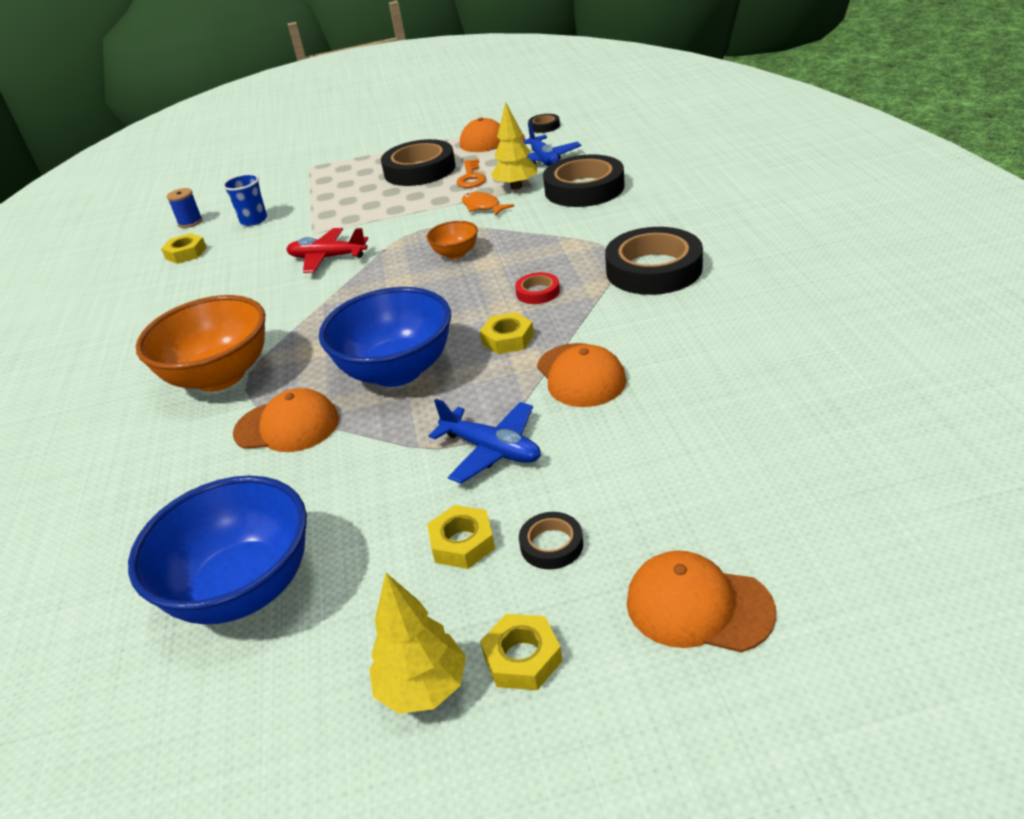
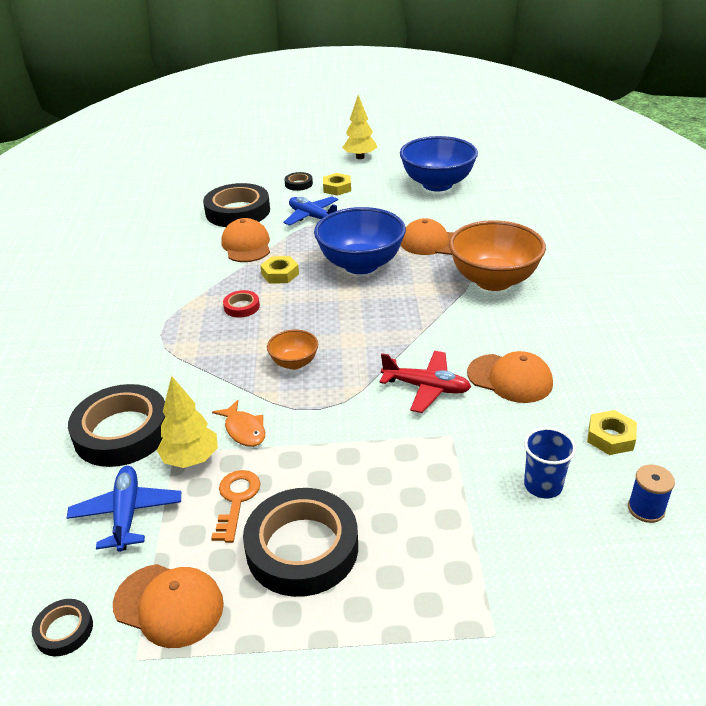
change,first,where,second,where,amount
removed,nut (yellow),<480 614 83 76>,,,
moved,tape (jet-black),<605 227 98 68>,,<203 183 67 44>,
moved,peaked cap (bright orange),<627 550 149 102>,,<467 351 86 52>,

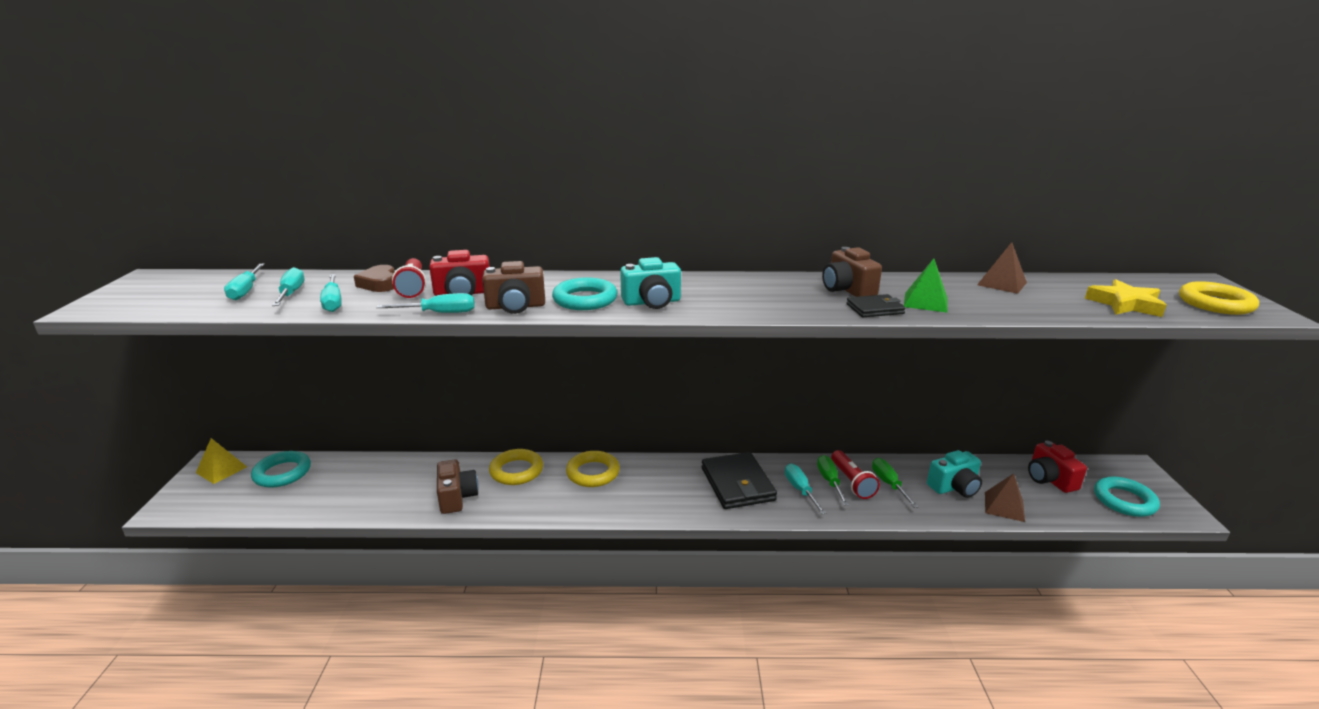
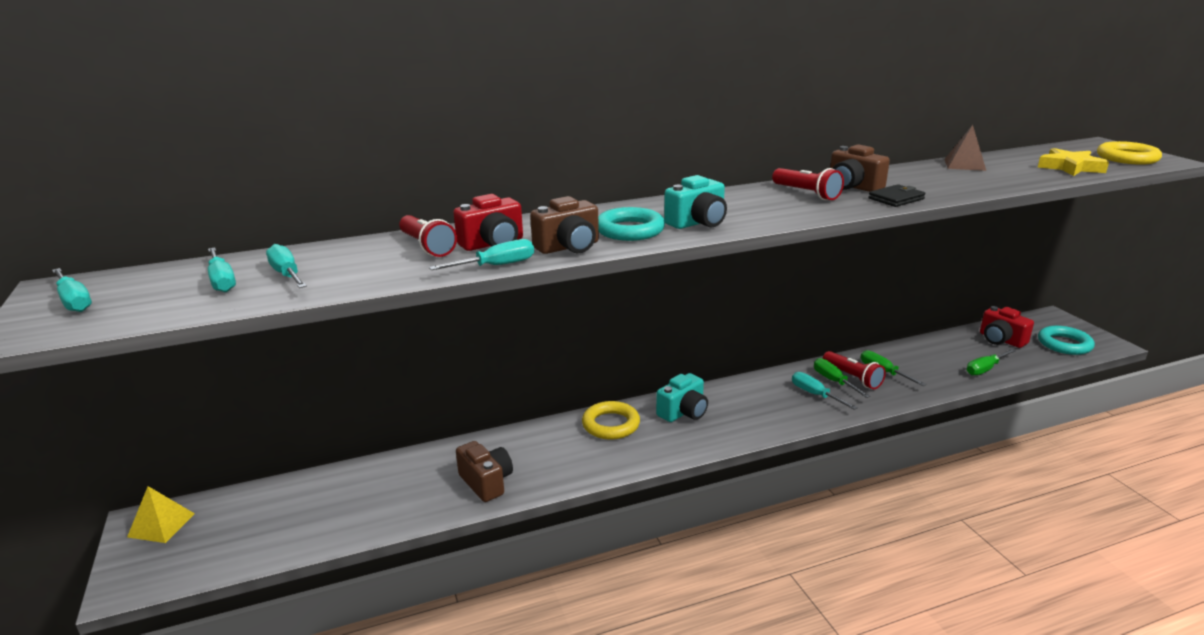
change,first,where,second,where,amount
removed,hoop (teal),<251 451 60 37>,,,
moved,screwdriver (teal),<320 274 22 38>,,<52 268 40 44>,
removed,love heart (brown),<354 265 41 27>,,,
removed,hoop (yellow),<489 449 54 36>,,,
removed,billfold (jet-black),<702 452 75 57>,,,
removed,solid pyramid (emerald),<904 258 43 55>,,,
moved,camera (teal),<927 450 55 48>,,<656 373 52 49>,
replaced,solid pyramid (brown),<985 473 40 49>,screwdriver (emerald),<967 349 49 27>,
added,,,torch (crimson),<772 168 72 32>,

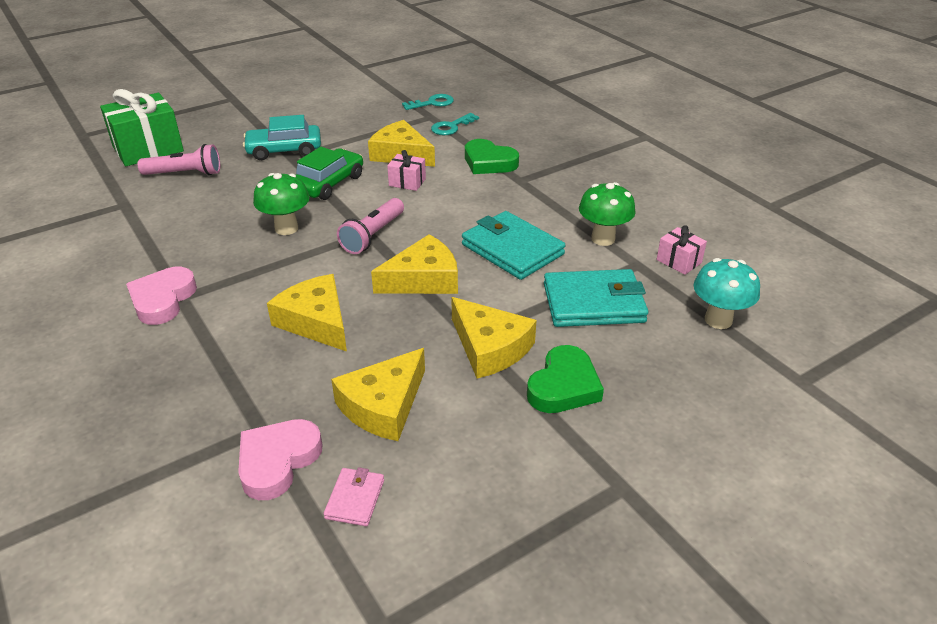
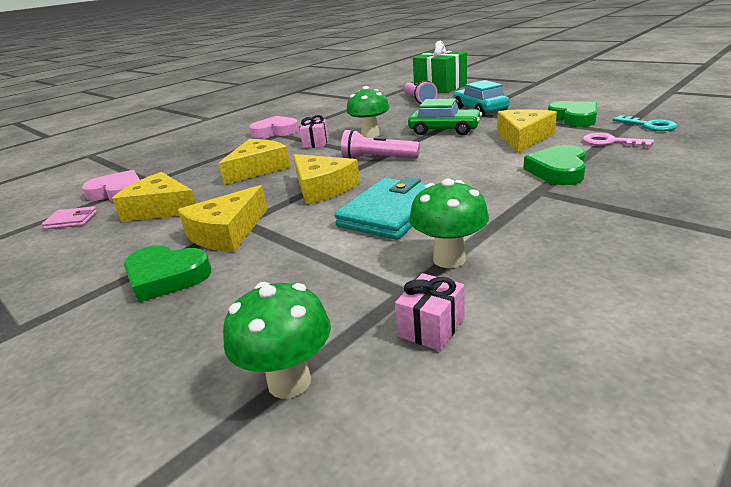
change,first,where,second,where,amount
moved,present (pink),<387 150 39 41>,,<299 115 30 33>,
recoloured,key (teal),<431 113 48 22>,key (pink),<583 133 71 14>,
removed,billfold (teal),<544 269 104 58>,,,
recoloured,mushroom (teal),<694 258 66 71>,mushroom (emerald),<223 282 108 117>,
added,,,love heart (emerald),<548 101 49 26>,

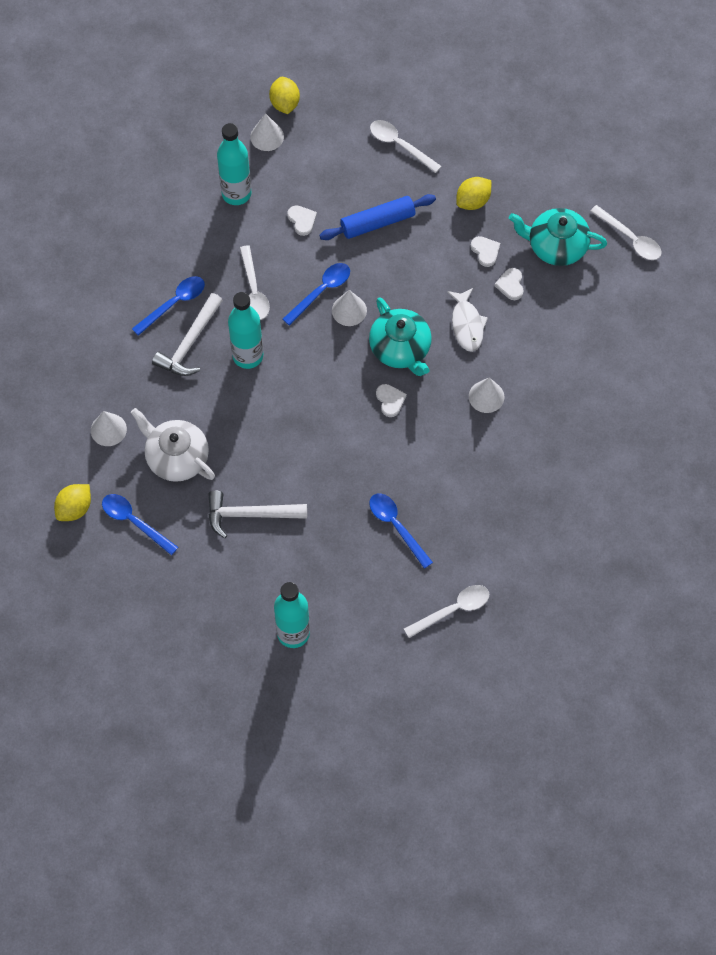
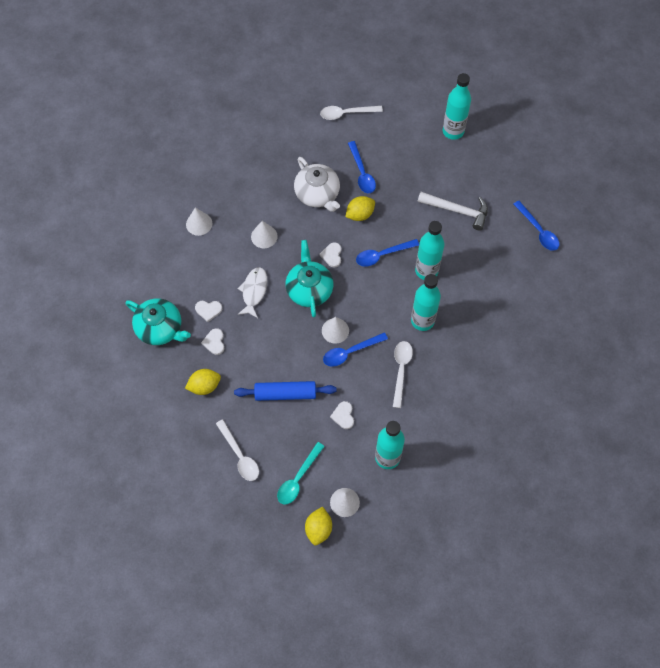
change,first,where,second,where,amount
moved,toy lemon (yellow),<54 484 37 37>,,<345 196 30 25>,
moved,cone (white),<91 411 36 35>,,<186 208 26 28>,
moved,tea pot (white),<131 408 84 74>,,<294 157 46 55>,
moved,teaspoon (blue),<132 276 73 60>,,<356 239 63 28>,
removed,hammer (white),<152 293 71 83>,,,
turned,love heart (white),<494 268 30 32>,,<195 301 27 21>,75 degrees clockwise
removed,teaspoon (white),<590 205 72 55>,,,
added,,,teaspoon (teal),<277 442 48 62>,
added,,,flask (teal),<415 221 29 59>,

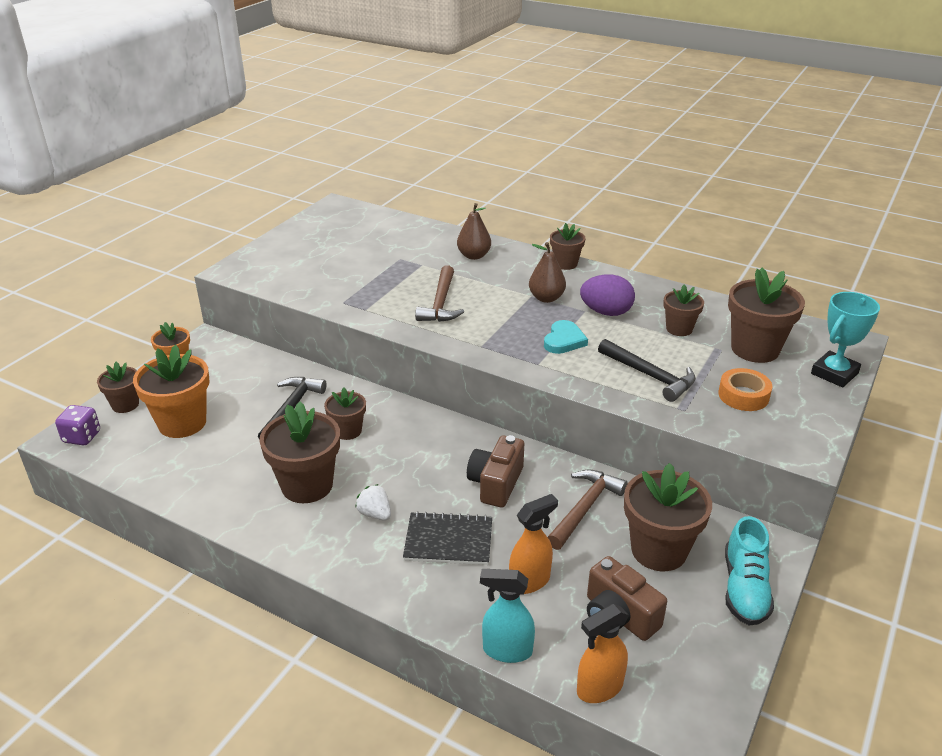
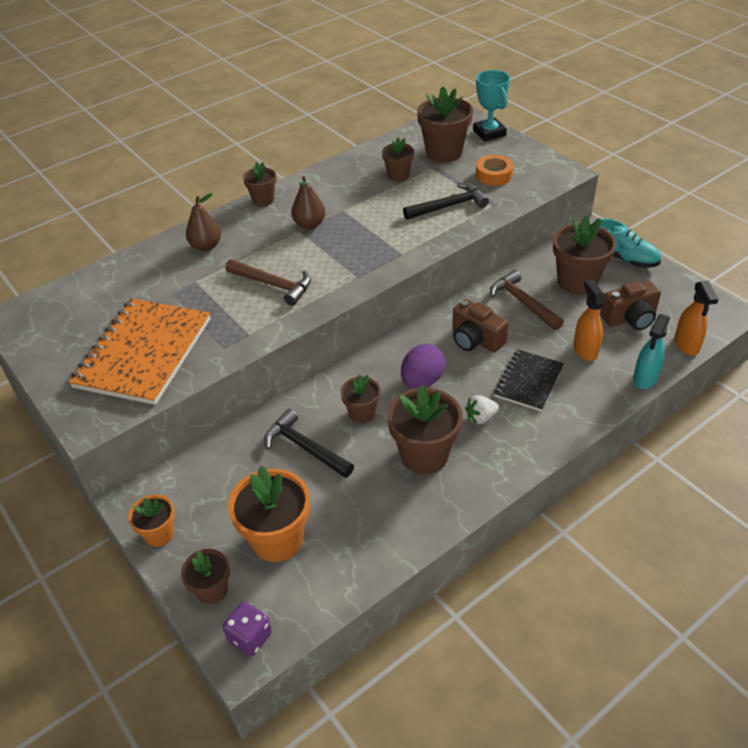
change,first,where,second,where,amount
removed,love heart (teal),<544 320 44 34>,,,
moved,toy egg (purple),<580 274 55 42>,,<401 344 44 45>,
added,,,notepad (bright orange),<69 298 141 107>,

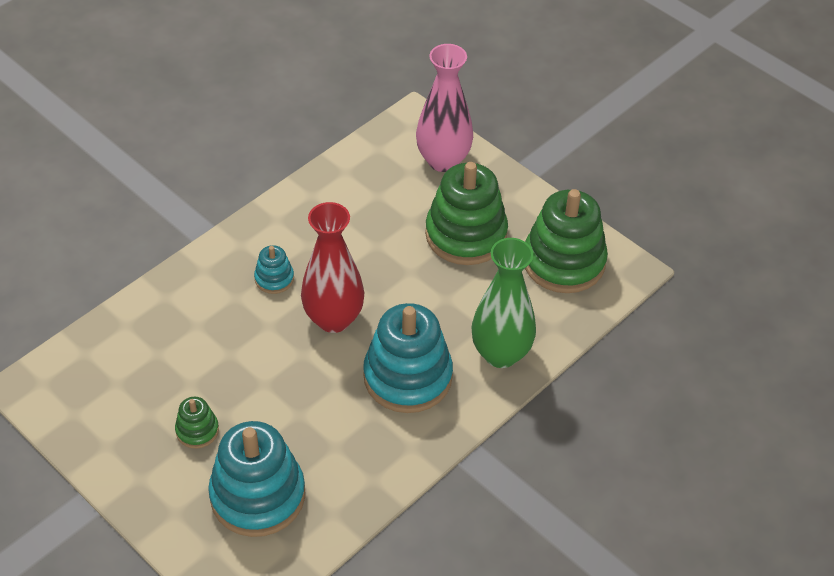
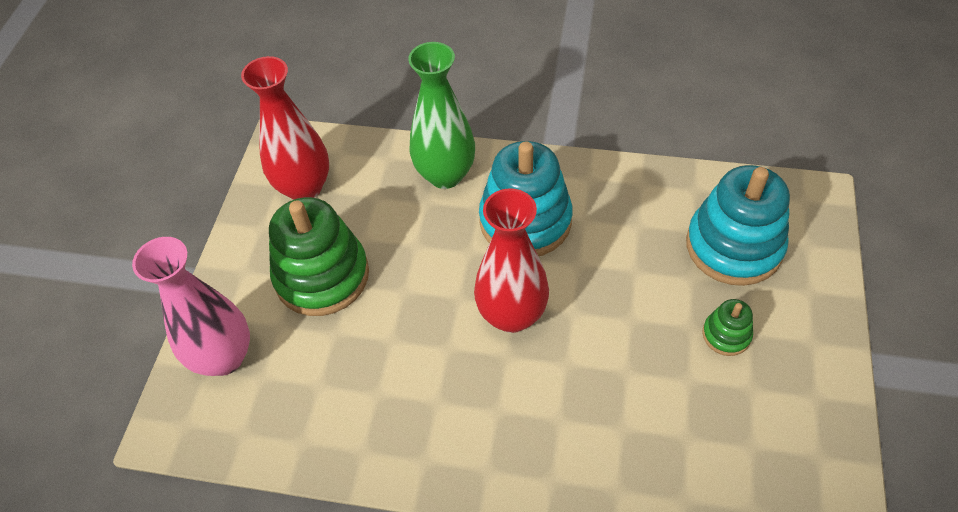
change,first,where,second,where,amount
removed,ring stacker (teal),<254 245 40 49>,,,
replaced,ring stacker (emerald),<525 189 83 104>,vase (crimson),<241 56 88 144>,

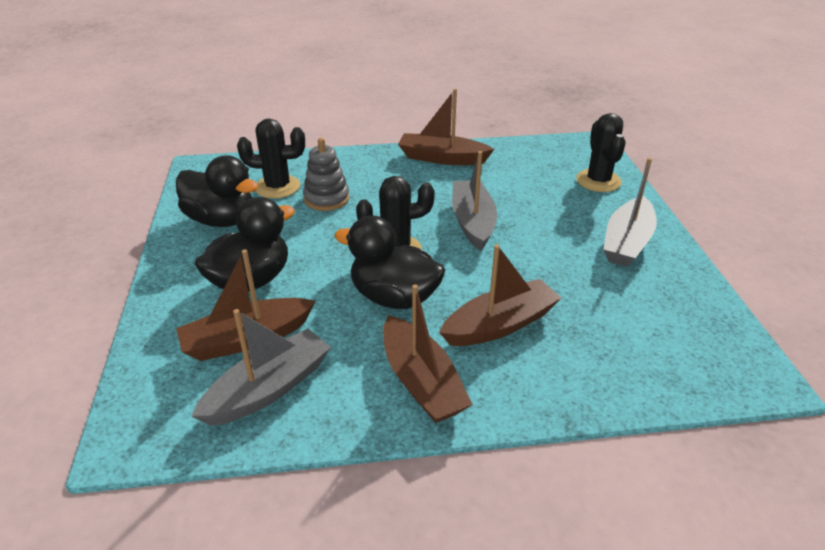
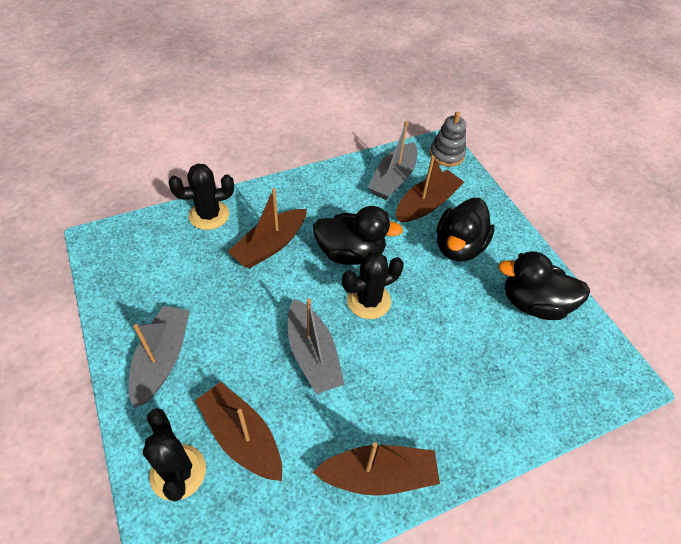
change,first,where,second,where,amount
moved,cactus (jet-black),<237 118 68 81>,,<168 164 66 66>,
moved,ring stacker (gray),<303 138 47 73>,,<430 112 36 55>,
moved,sailboat (brown),<383 284 90 139>,,<195 382 87 99>,

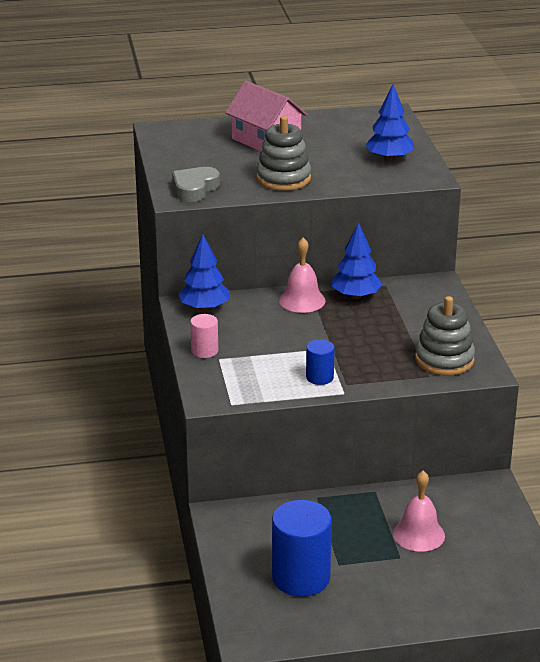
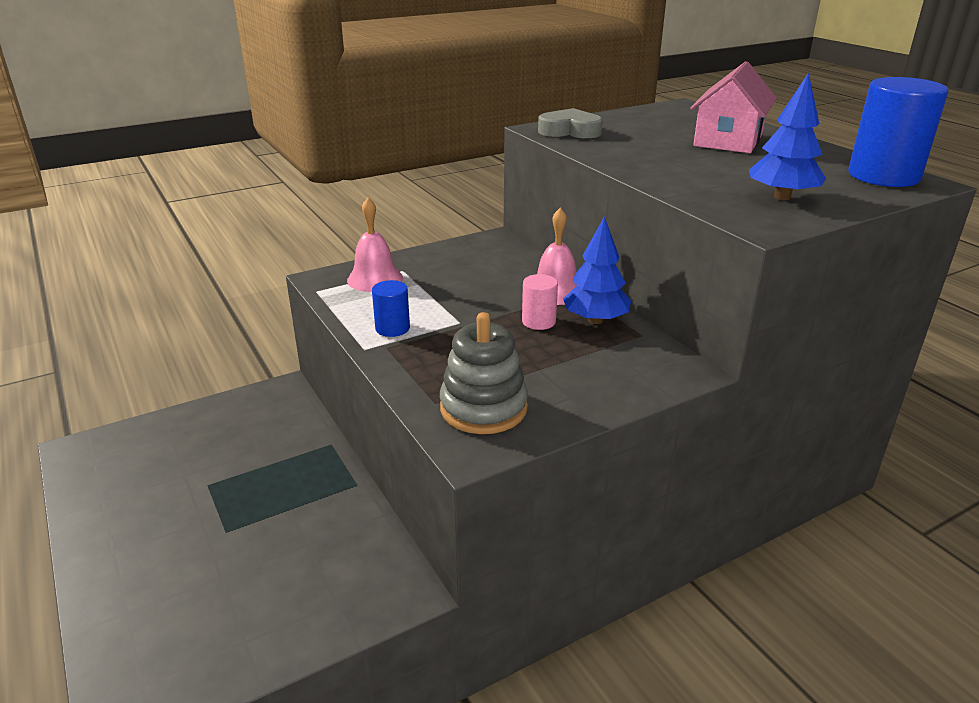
change,first,where,second,where,amount
removed,toy tree (blue),<178 234 52 77>,,,
moved,cylinder (pink),<190 314 28 44>,,<522 274 36 56>,
removed,ring stacker (gray),<256 116 55 75>,,,
moved,cylinder (blue),<272 500 60 97>,,<848 77 101 110>,
moved,bell (pink),<393 471 52 81>,,<347 198 56 94>,

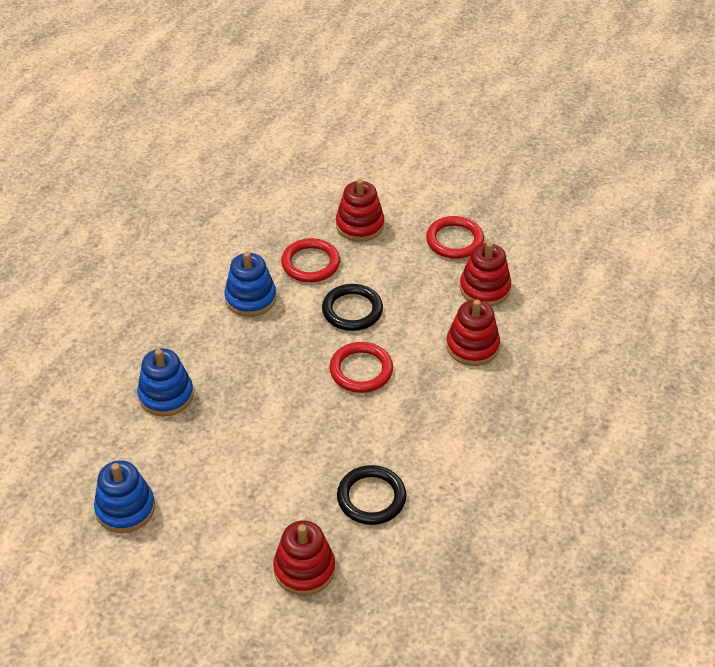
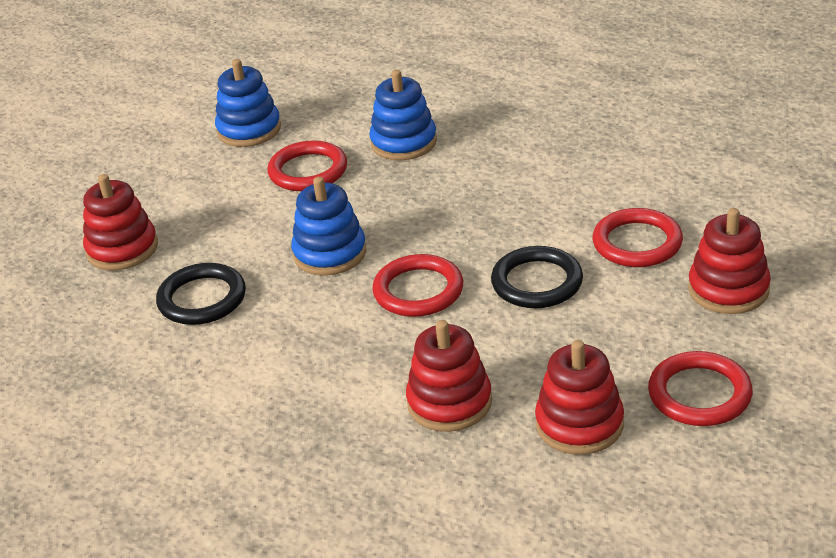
change,first,where,second,where,amount
moved,ring stacker (blue),<224 252 53 65>,,<291 177 76 99>,
added,,,hoop (crimson),<267 140 80 51>,

